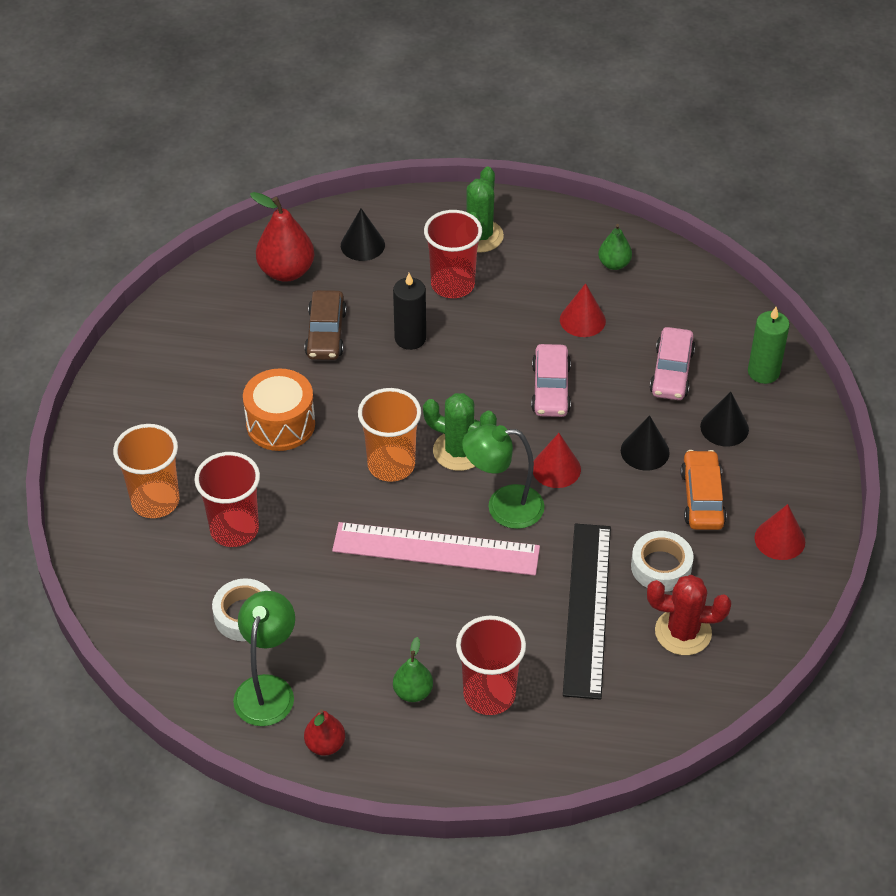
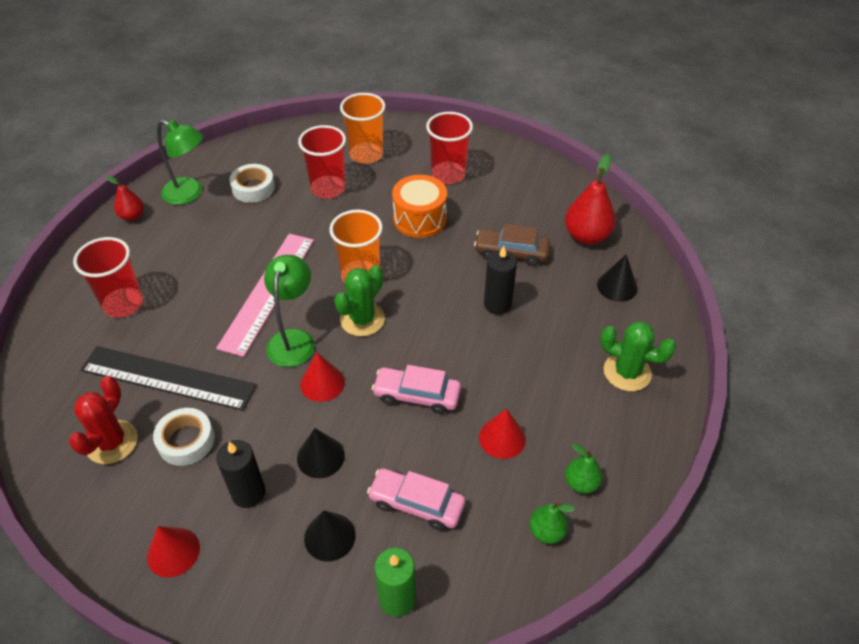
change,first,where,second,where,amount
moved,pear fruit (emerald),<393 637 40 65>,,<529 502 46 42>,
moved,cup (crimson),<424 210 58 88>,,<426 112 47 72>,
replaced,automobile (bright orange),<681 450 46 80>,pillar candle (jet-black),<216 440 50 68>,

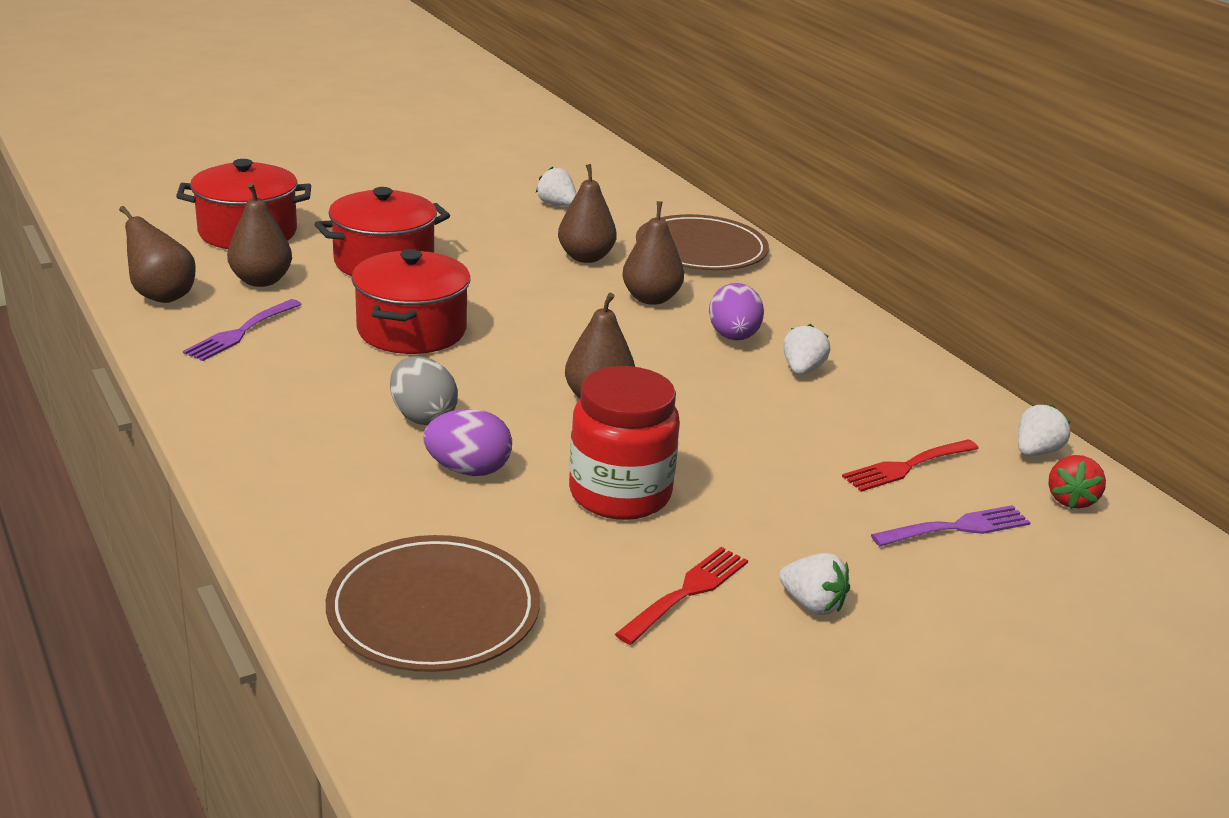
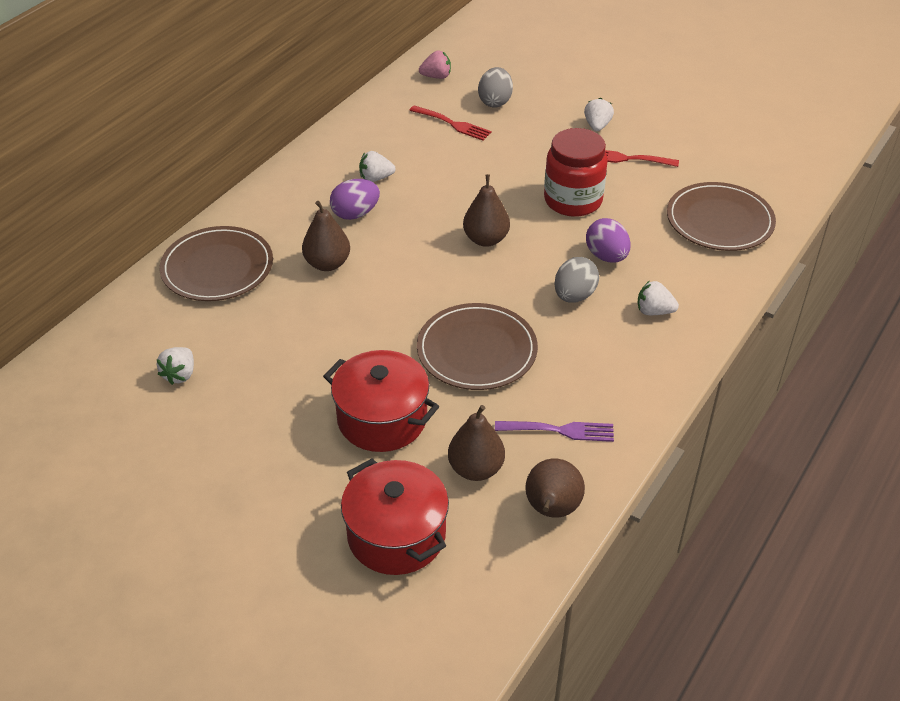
change,first,where,second,where,amount
replaced,stockpot (crimson),<352 249 119 105>,plate (brown),<417 303 121 87>,
removed,pear fruit (brown),<558 164 59 99>,,,
replaced,dinner fork (purple),<871 505 160 41>,toy egg (gray),<478 67 35 41>,
moved,toy strawberry (white),<1018 404 53 52>,,<638 281 41 34>,
recoloured,toy strawberry (crimson),<1048 455 58 54>,toy strawberry (pink),<419 51 32 28>,

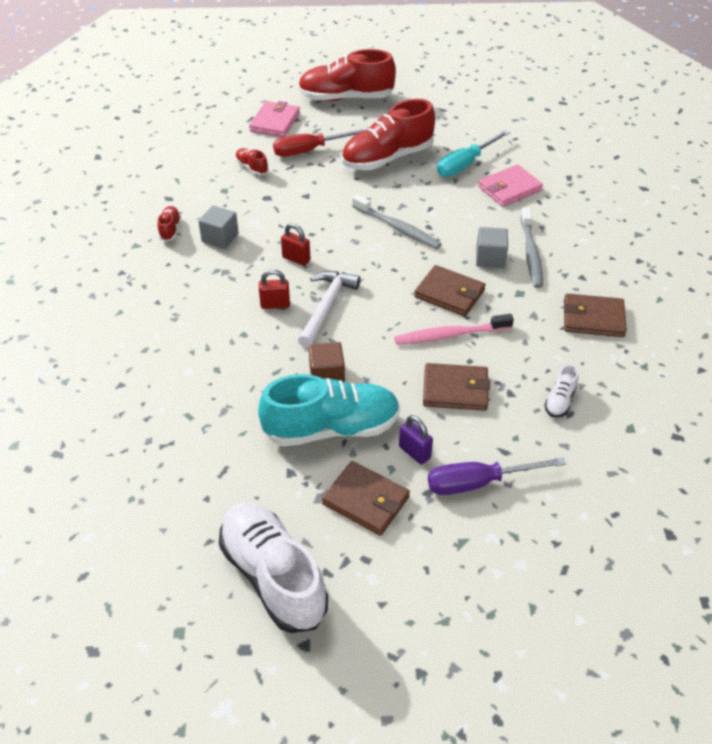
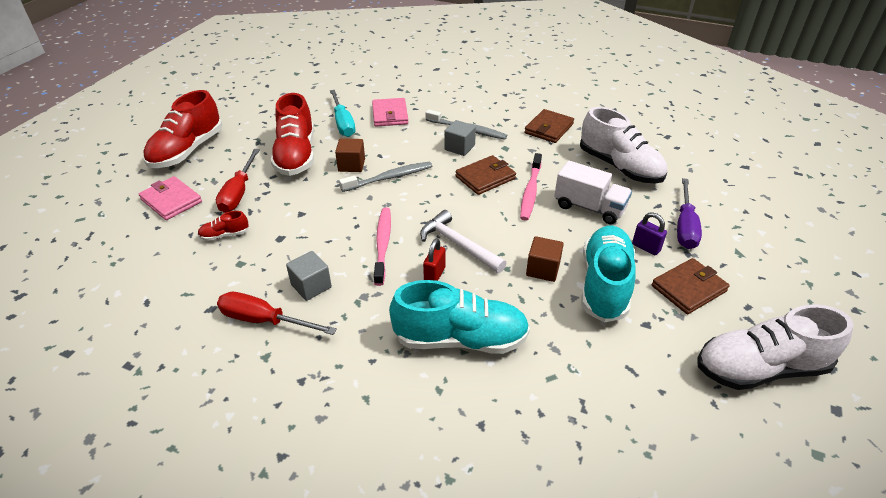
change,first,where,second,where,amount
replaced,lace-up shoe (crimson),<158 206 23 35>,screwdriver (crimson),<217 292 120 43>,
replaced,padlock (crimson),<281 223 29 43>,toothbrush (pink),<374 208 17 78>,
turned,padlock (purple),<399 415 34 50>,,<632 212 35 43>,60 degrees clockwise
replaced,billfold (brown),<423 363 67 48>,toy truck (white),<554 161 78 63>,
resized,lace-up shoe (white),<544 364 35 54>,,<580 107 87 77>,x2.31
added,,,cube (brown),<335 138 30 34>,
added,,,lace-up shoe (teal),<389 280 141 74>,

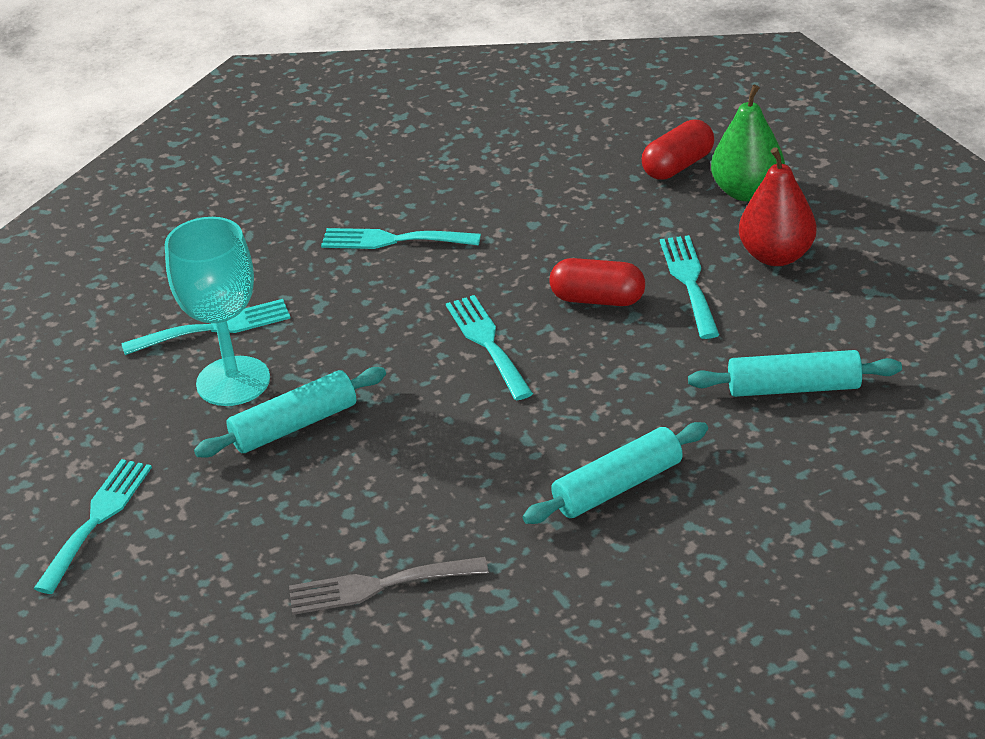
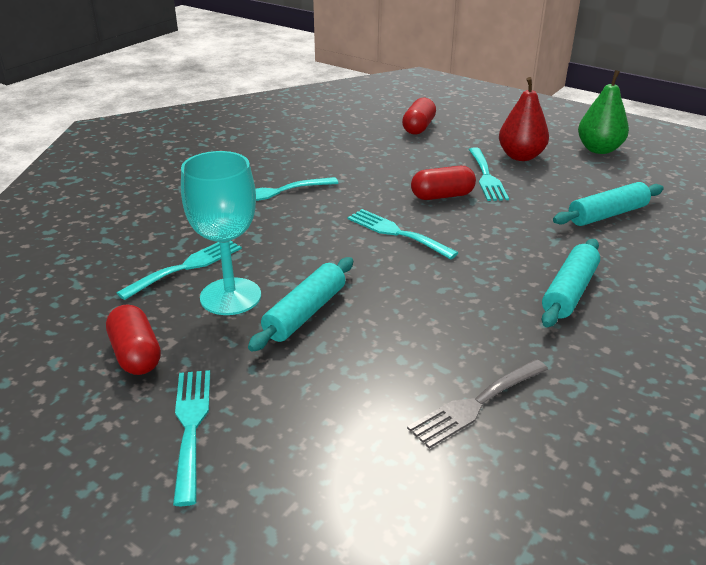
change,first,where,second,where,amount
turned,dinner fork (teal),<660 235 59 104>,,<469 147 40 54>,150 degrees counterclockwise
moved,pear fruit (emerald),<711 85 74 116>,,<578 70 51 84>,
added,,,pill shape (crimson),<106 304 55 71>,

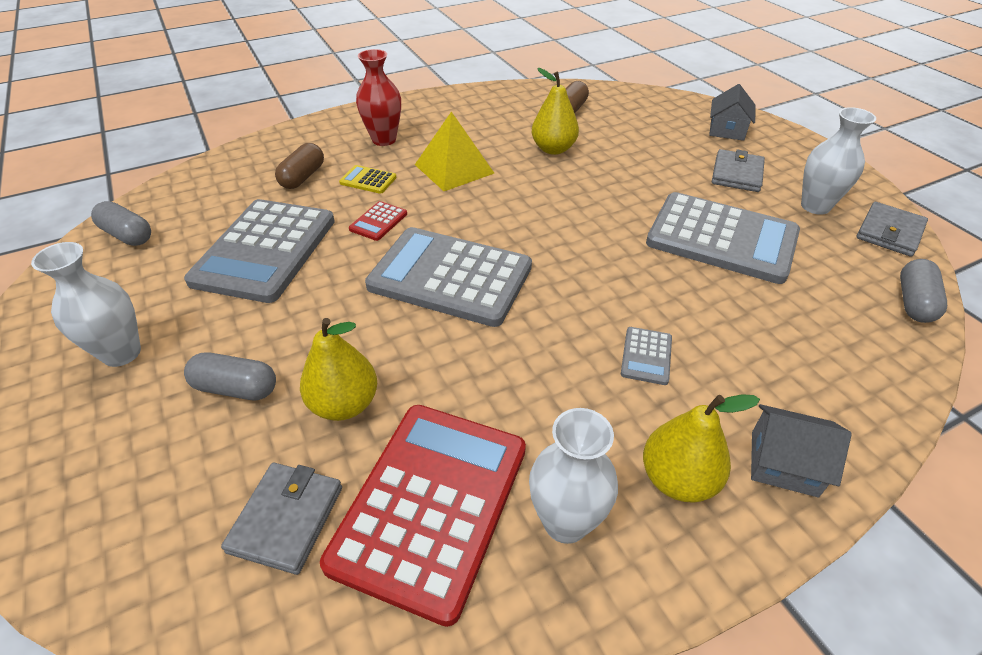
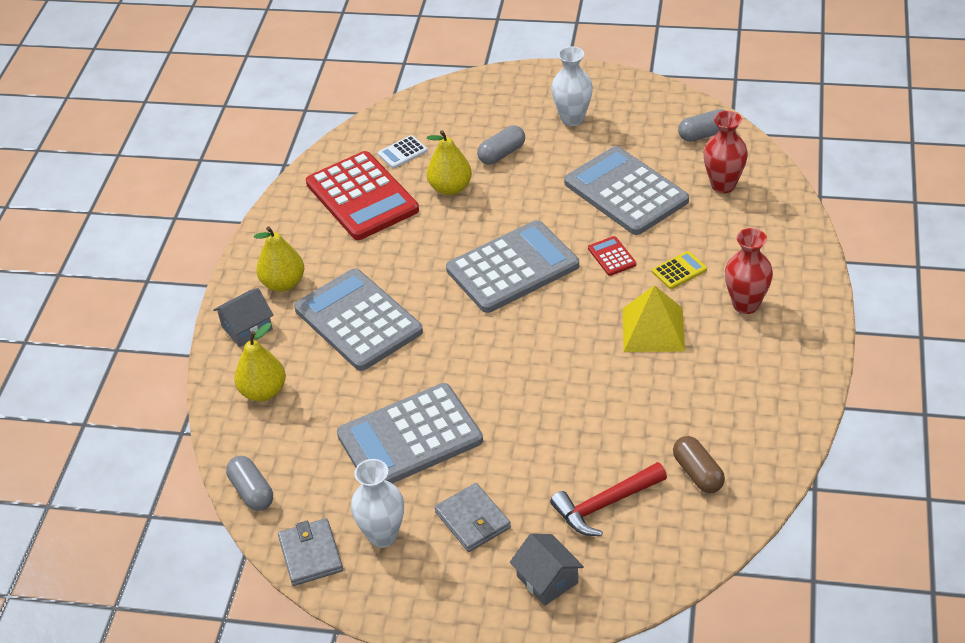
change,first,where,second,where,amount
replaced,billfold (gray),<221 463 121 112>,pocket calculator (white),<378 135 50 34>,
removed,pill shape (brown),<275 143 49 46>,,,
removed,vase (white),<529 408 89 136>,,,
moved,pear fruit (yellow),<532 68 47 87>,,<234 323 52 79>,
resized,pocket calculator (gray),<621 327 51 58>,,<294 268 129 103>,x2.45
added,,,hammer (crimson),<550 462 117 74>,
added,,,vase (crimson),<703 111 45 82>,

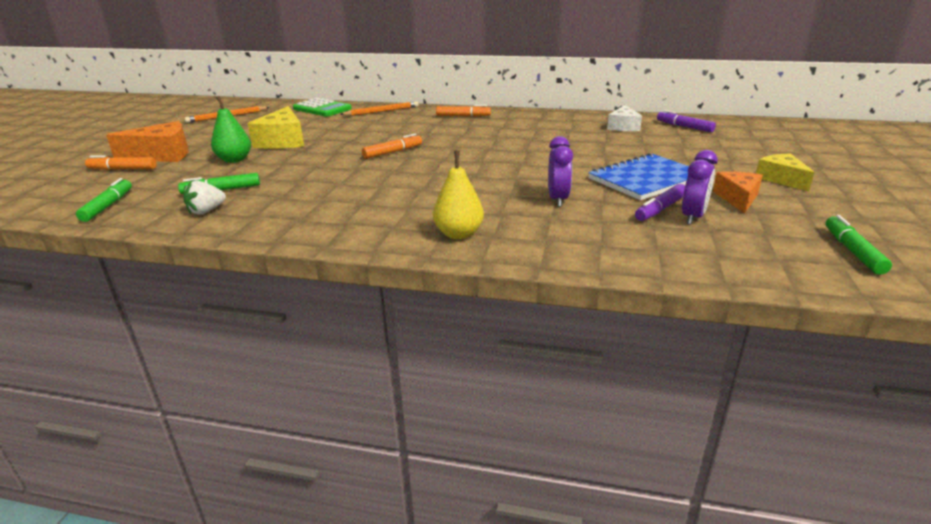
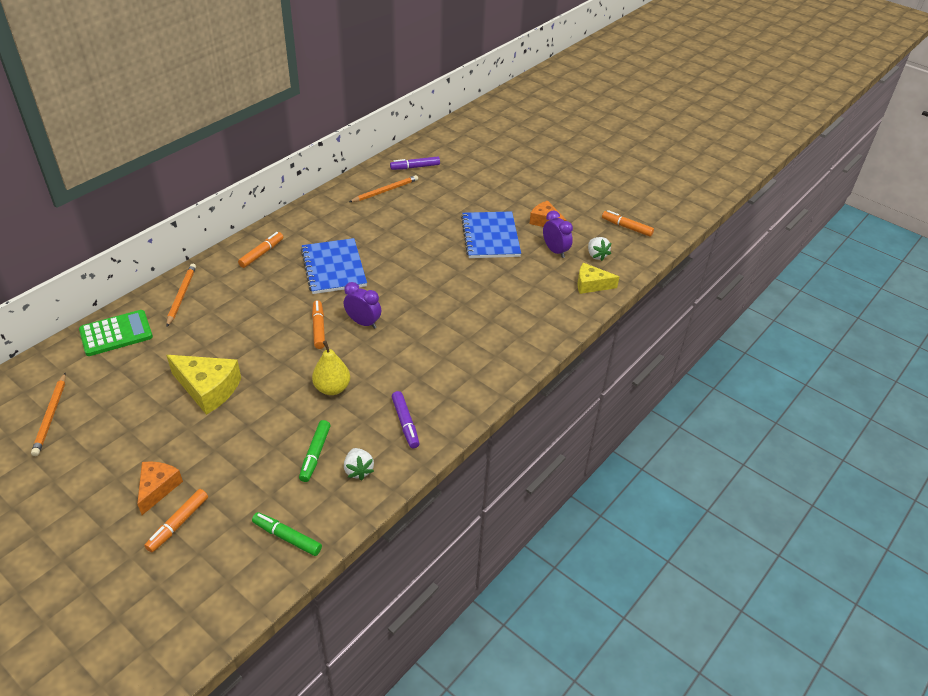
change,first,where,second,where,amount
resized,piece of cheese (bright orange),<106 121 82 41>,,<137 461 46 54>,x0.65
removed,pear fruit (emerald),<211 96 40 67>,,,
moved,pear fruit (yellow),<433 150 51 89>,,<312 341 38 54>,
moved,alarm clock (purple),<548 136 25 71>,,<344 282 37 47>,
replaced,piece of cheese (white),<607 105 35 26>,wooden pencil (bright orange),<349 175 69 27>,
moved,felt pen (purple),<635 184 50 37>,,<392 391 27 57>,
moved,piece of cheese (yellow),<756 154 59 37>,,<577 263 42 31>,
recoloured,felt pen (emerald),<825 215 67 60>,felt pen (bright orange),<602 210 52 27>,
added,,,notepad (blue),<301 238 66 56>,
added,,,toy strawberry (white),<588 237 23 24>,

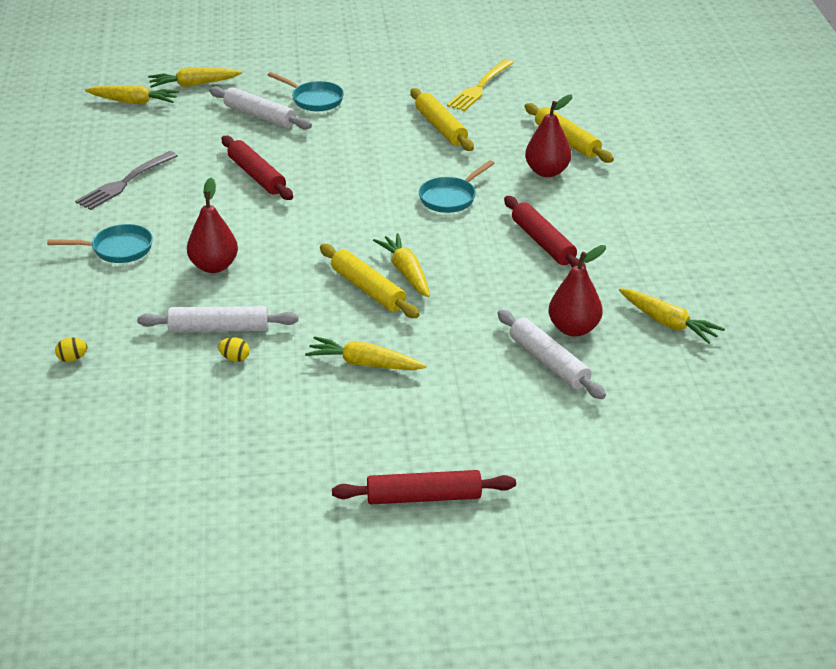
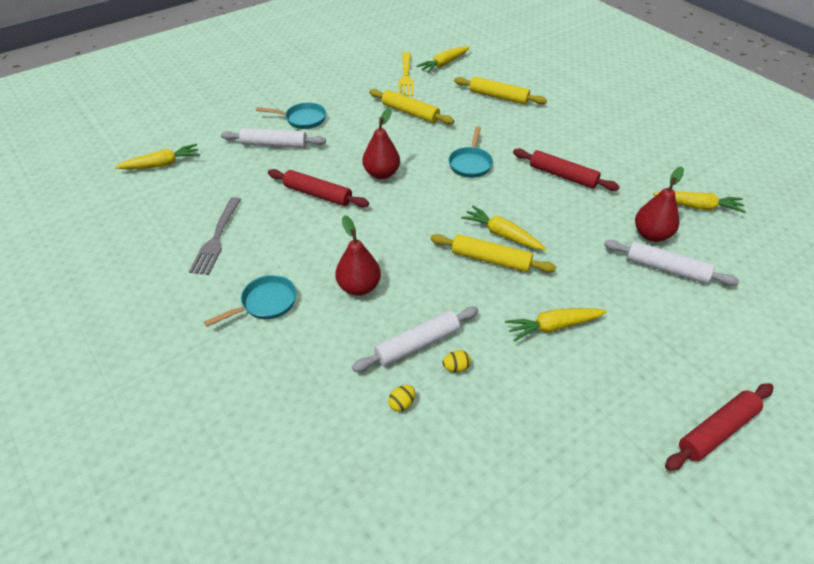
change,first,where,second,where,amount
moved,toy egg (yellow),<55 338 32 24>,,<388 385 27 27>,
moved,root vegetable (yellow),<148 67 94 21>,,<416 46 54 27>,
moved,pear fruit (crimson),<525 95 47 82>,,<363 108 37 71>,

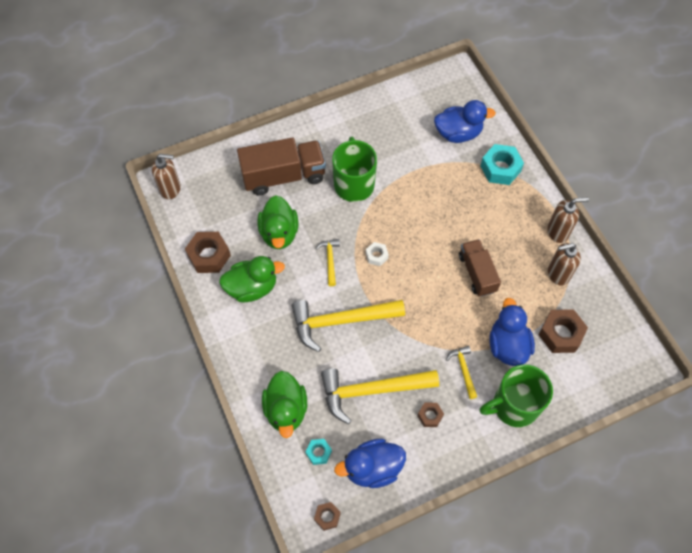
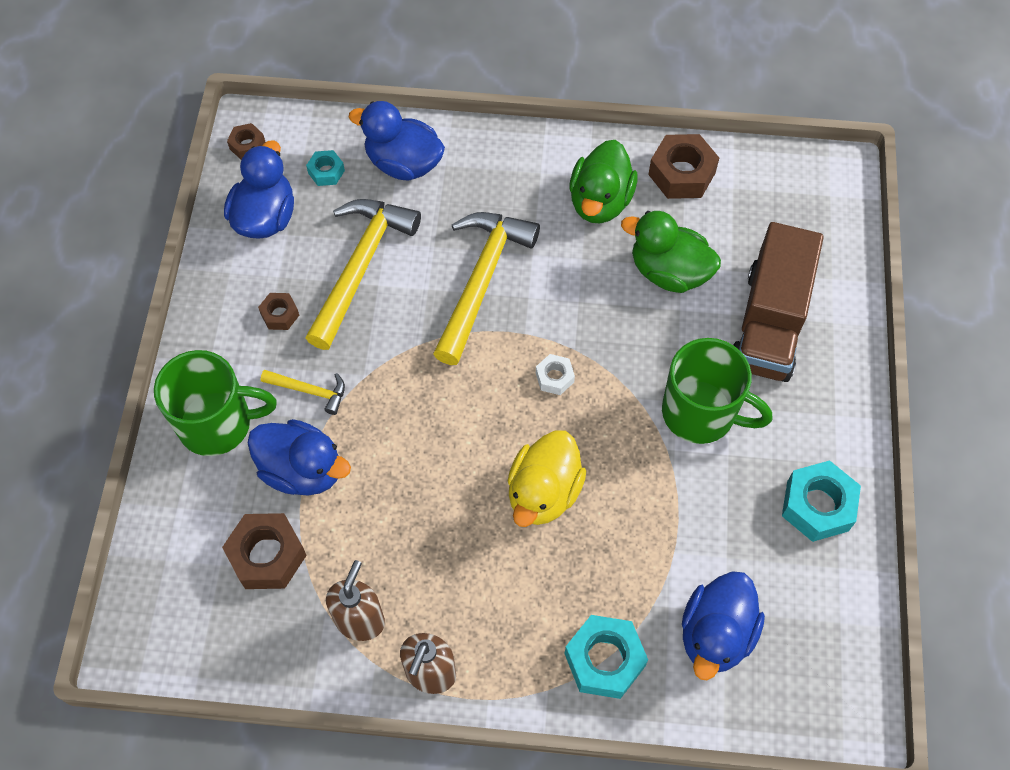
change,first,where,second,where,amount
removed,soap dispenser (brown),<152 154 29 45>,,,
recoloured,rubber duck (emerald),<262 371 45 67>,rubber duck (blue),<349 101 96 79>,
removed,hammer (yellow),<315 239 25 47>,,,
removed,toy truck (brown),<459 239 42 58>,,,
turned,coffee mug (emerald),<480 364 73 63>,,<154 350 123 106>,75 degrees clockwise
added,,,rubber duck (yellow),<508 430 78 97>,
added,,,nut (teal),<782 460 79 82>,

